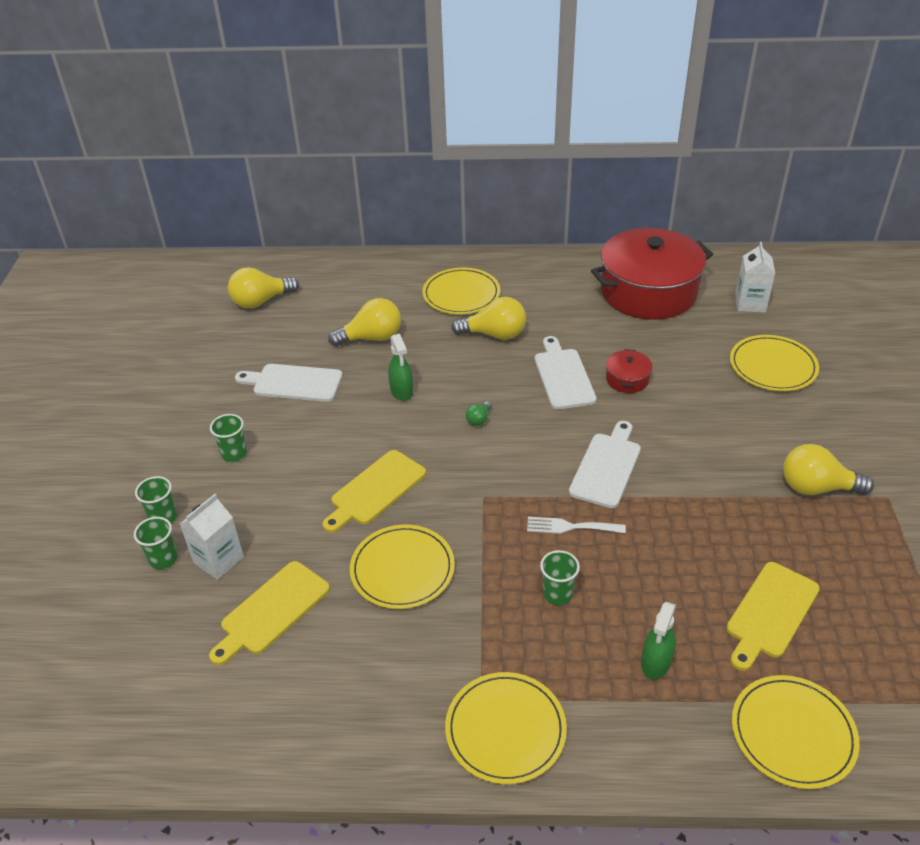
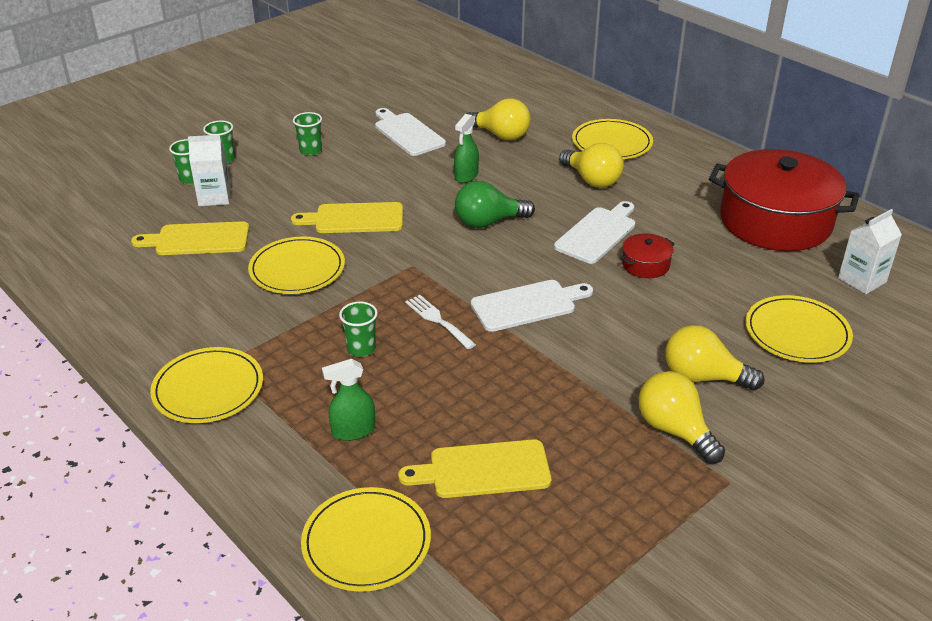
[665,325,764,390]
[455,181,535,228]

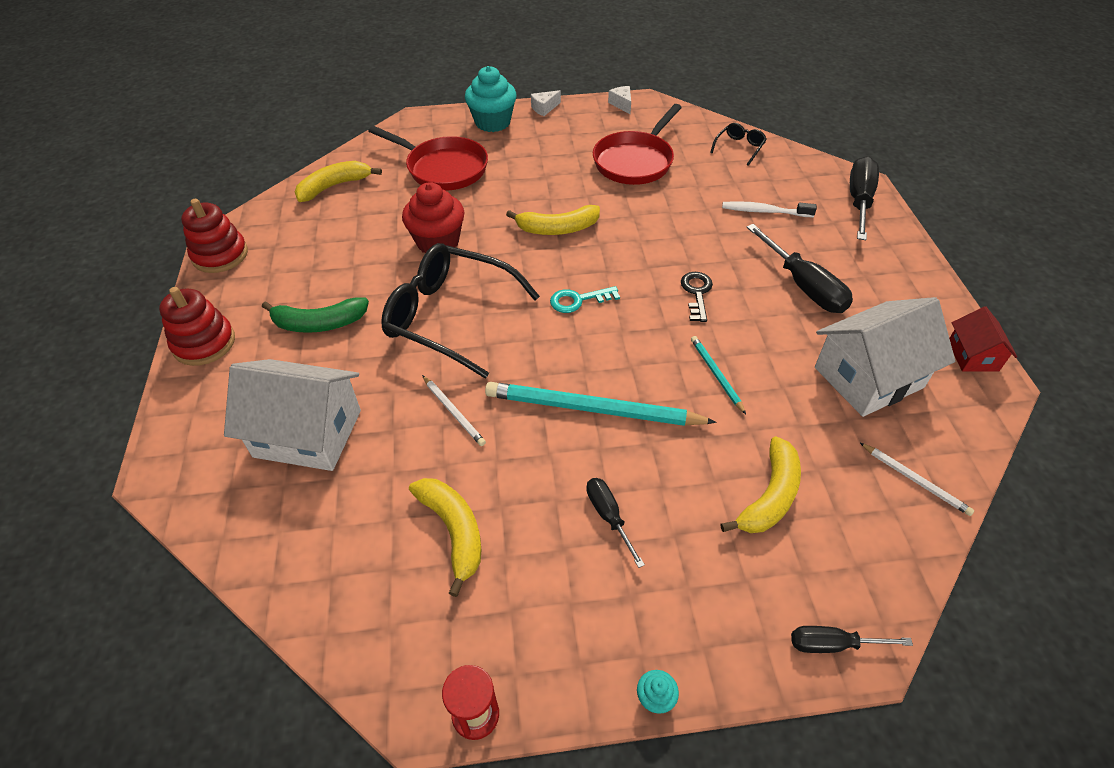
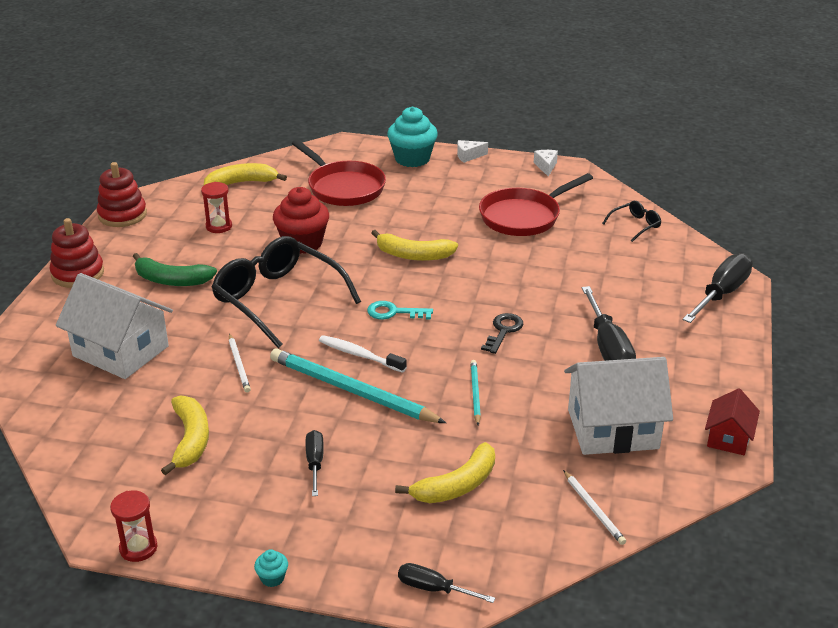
[201,182,232,233]
[319,335,407,373]

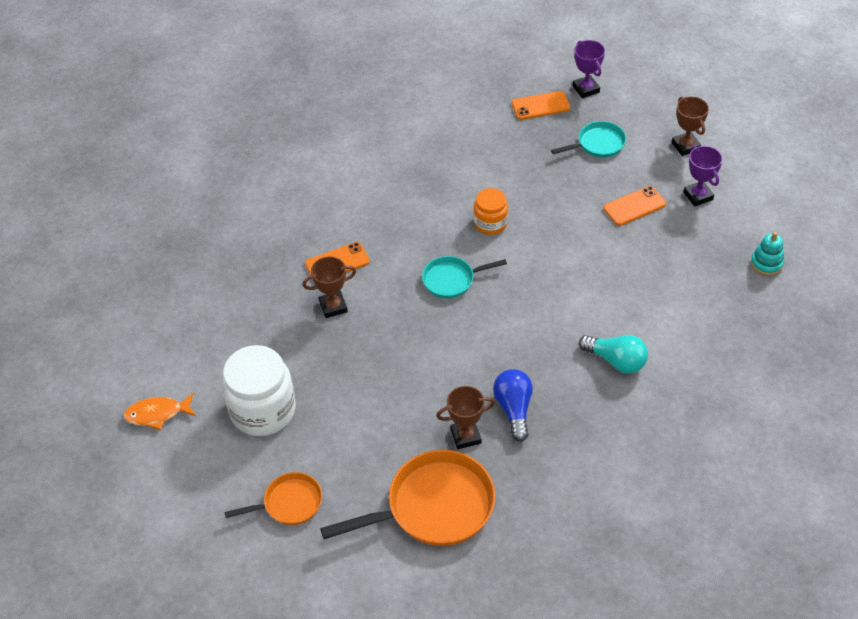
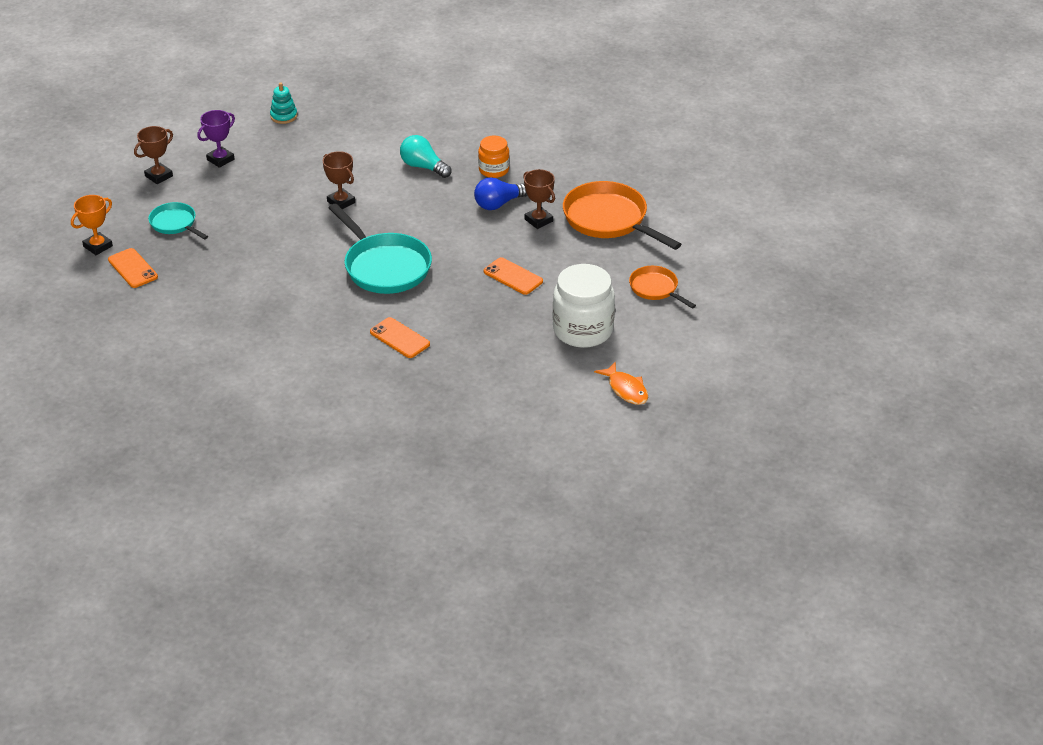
[323,151,355,209]
[478,136,510,178]
[484,257,543,295]
[71,195,113,255]
[400,135,452,178]
[329,203,432,294]

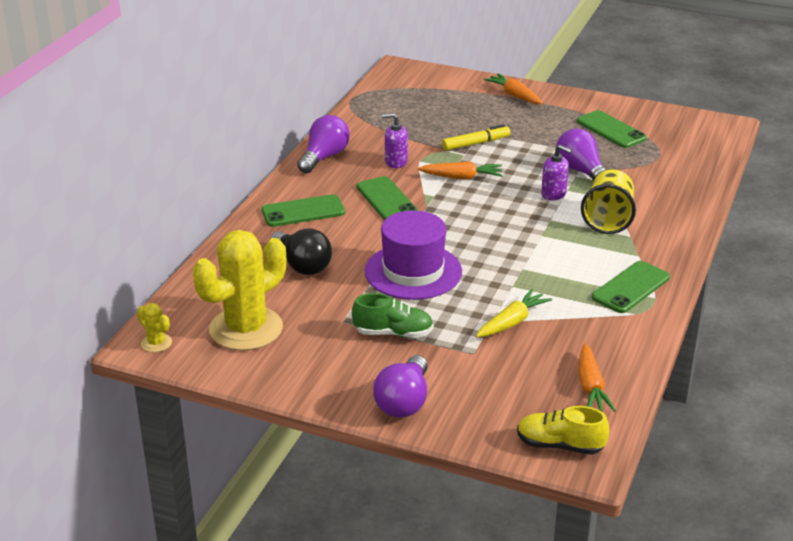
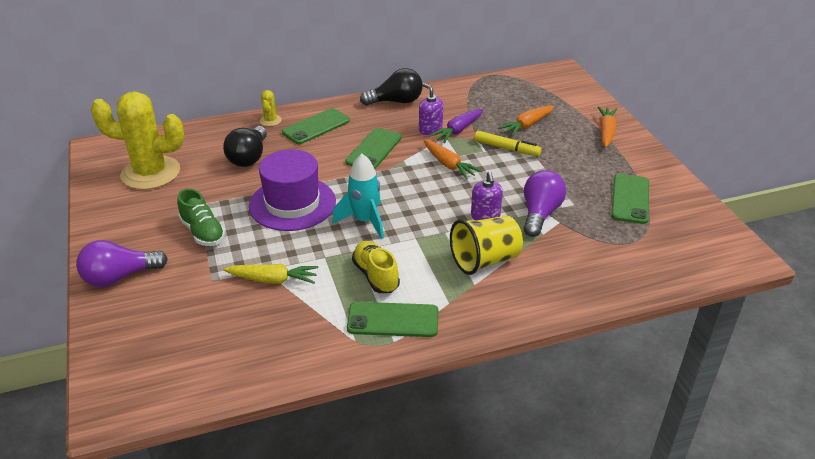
[332,154,384,239]
[429,109,483,143]
[260,90,282,126]
[352,241,400,293]
[498,106,555,137]
[360,68,423,106]
[282,108,350,144]

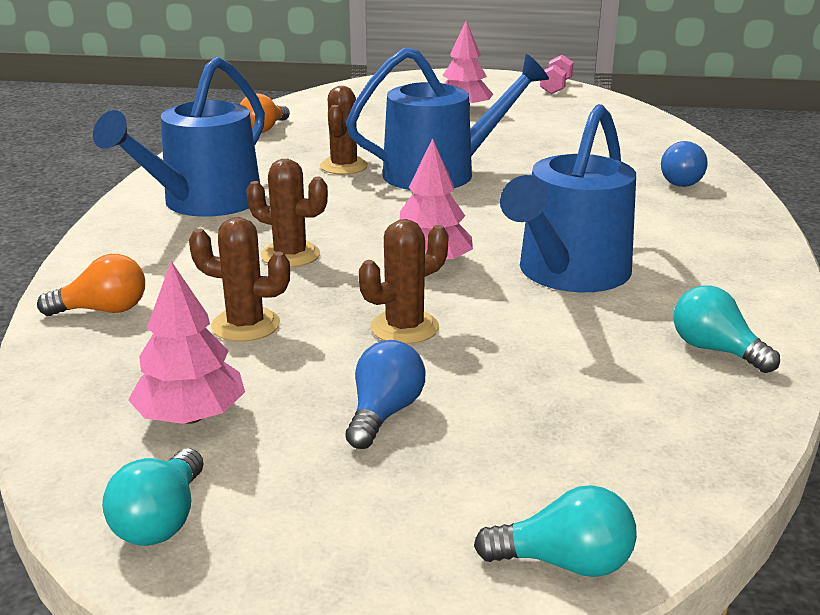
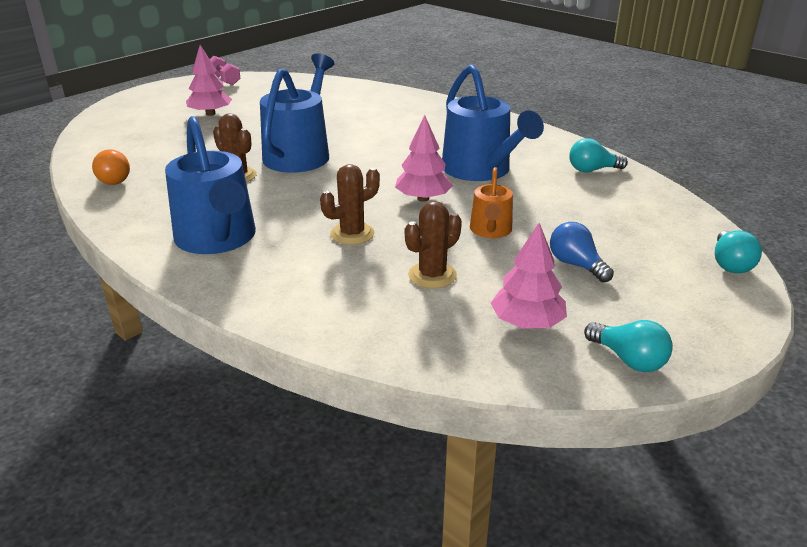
[37,254,145,316] (first image)
[661,141,708,187] (first image)
[470,167,513,238]
[715,231,762,273]

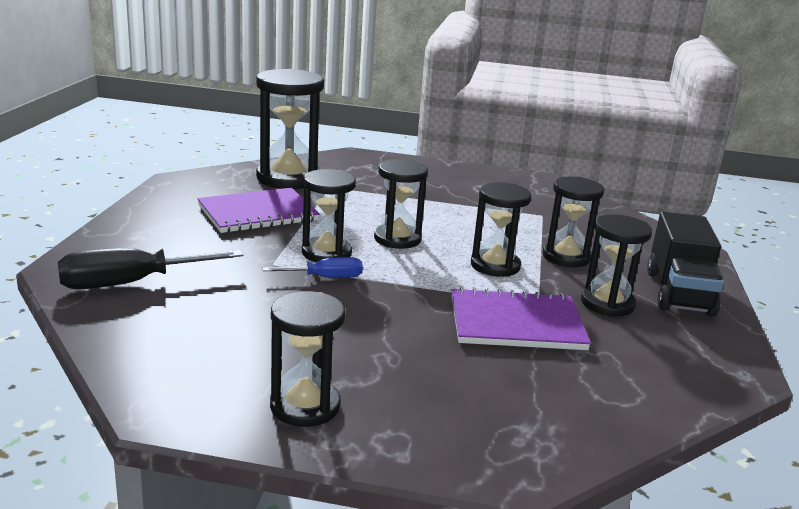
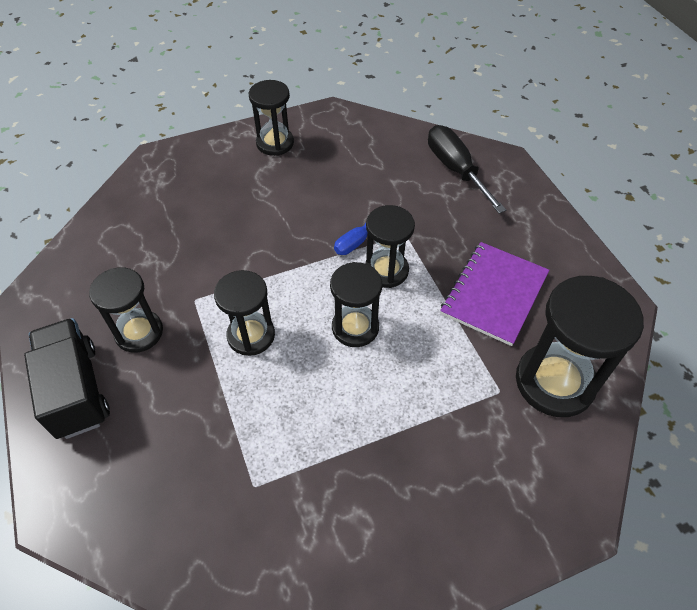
[452,287,591,350] (first image)
[543,177,604,267] (first image)
[428,125,506,213]

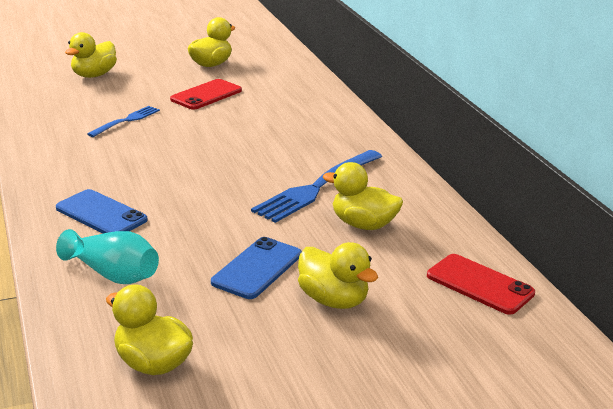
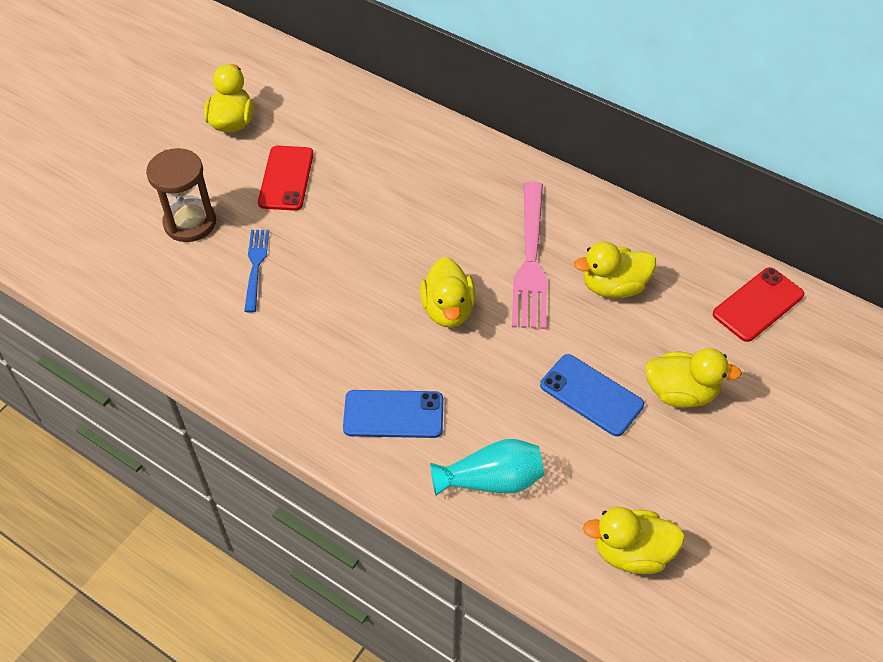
[146,148,216,242]
[420,257,476,327]
[512,181,547,329]
[540,354,644,436]
[713,267,804,342]

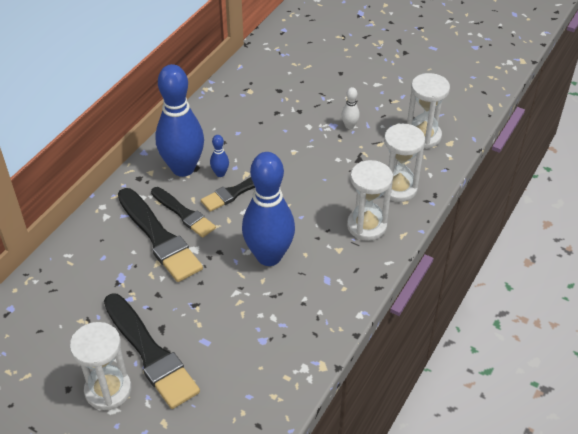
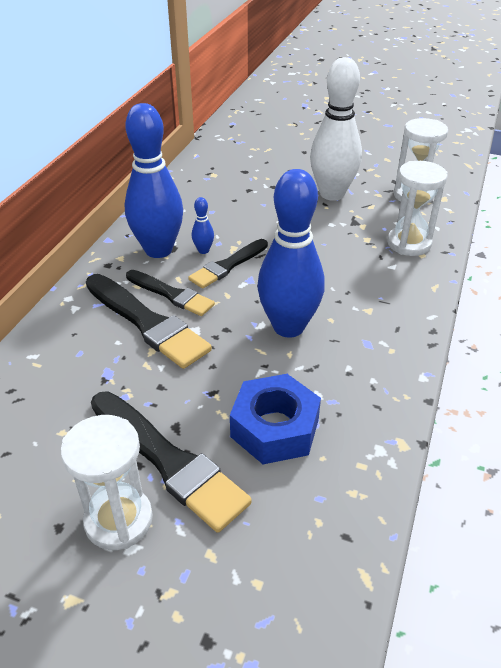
[347,160,393,241] (first image)
[230,374,321,464]
[310,57,362,201]

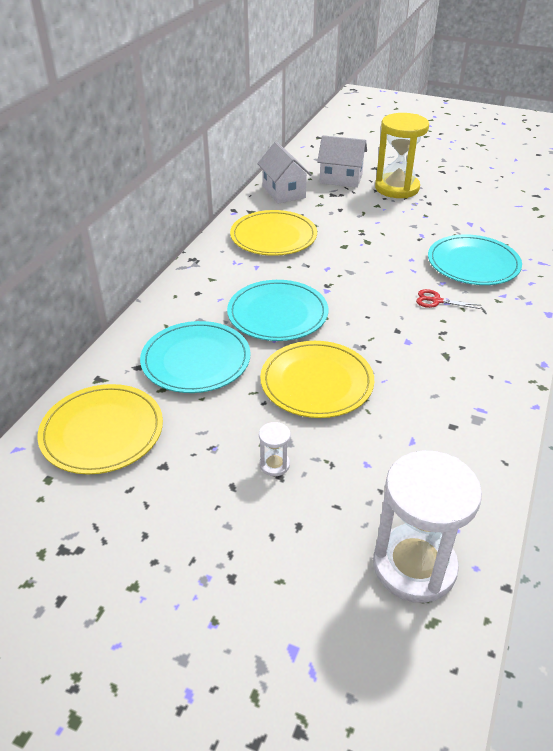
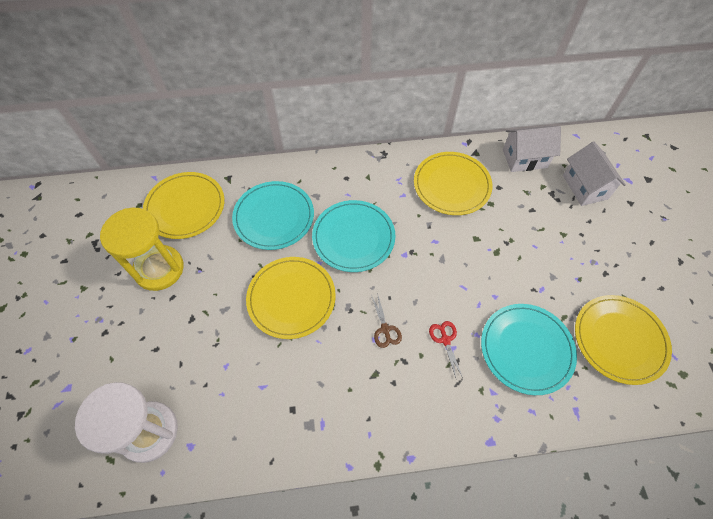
[259,422,290,476] (first image)
[371,293,402,348]
[575,295,672,385]
[100,208,184,291]
[503,126,561,172]

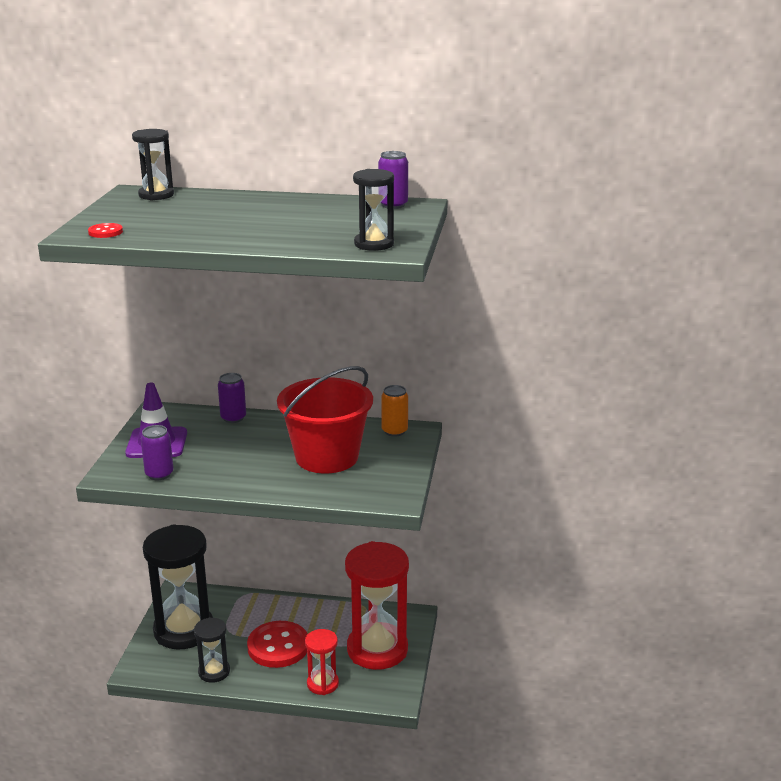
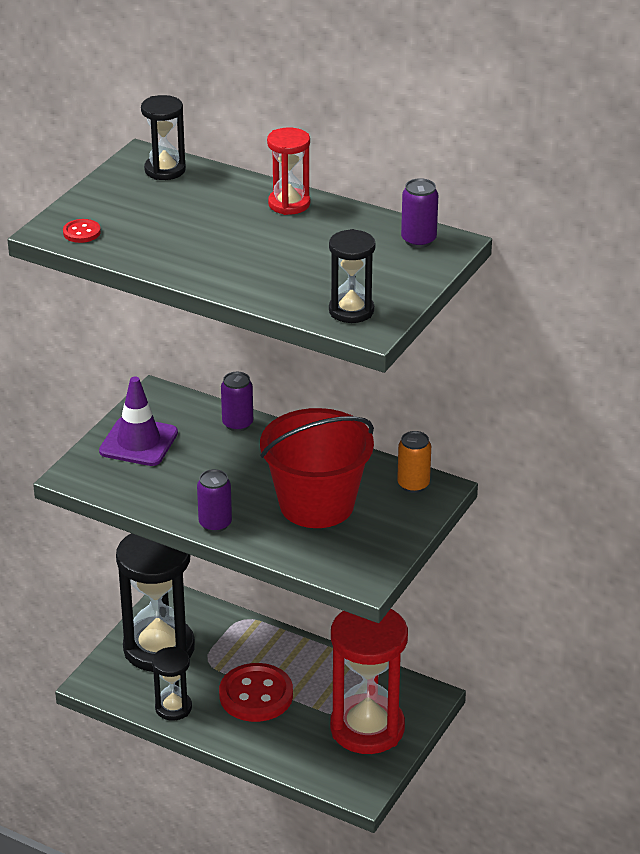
[197,469,232,532]
[267,127,310,215]

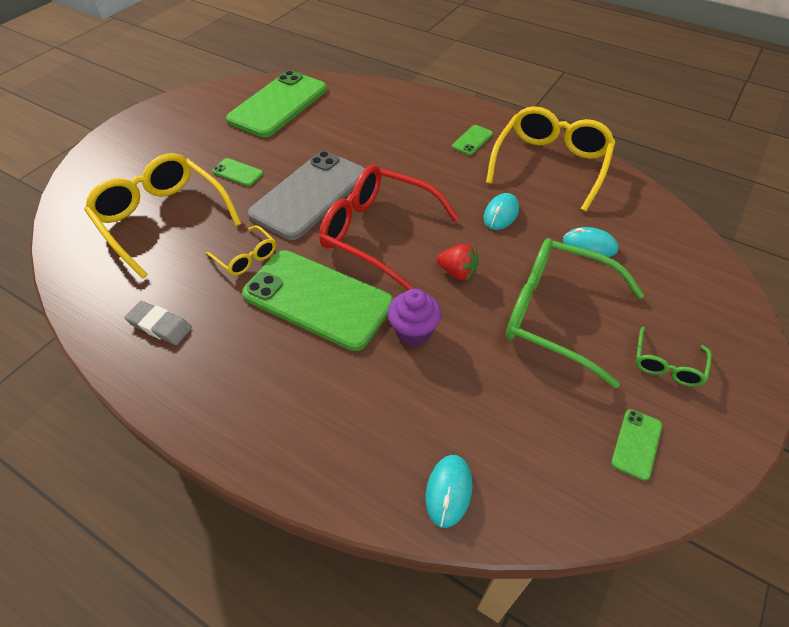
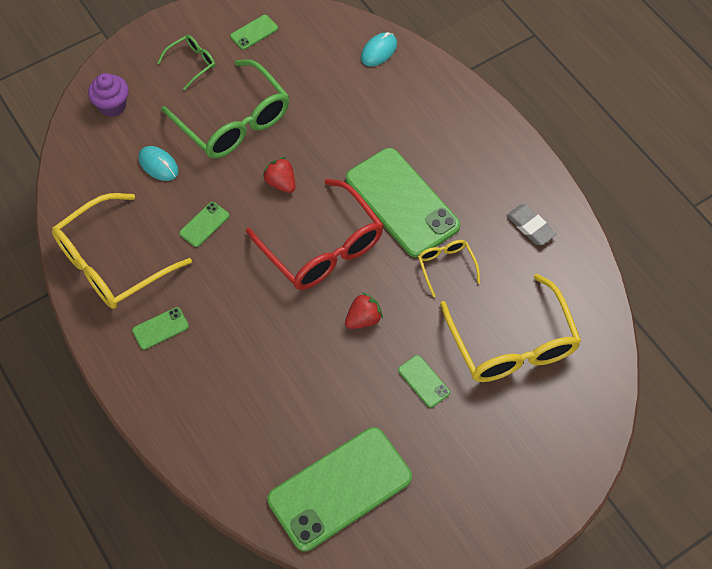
[88,73,128,117]
[345,292,383,329]
[179,202,229,247]

